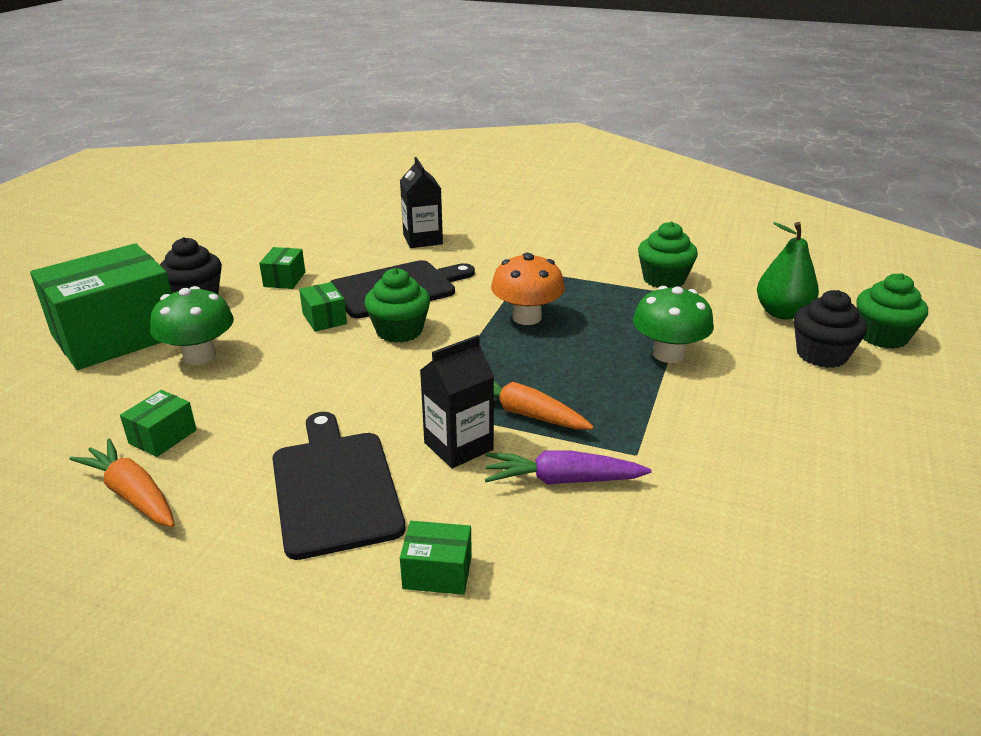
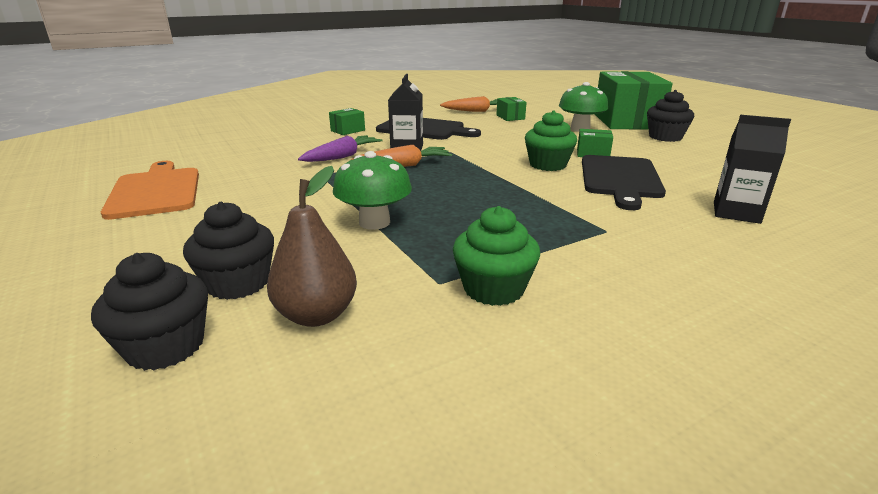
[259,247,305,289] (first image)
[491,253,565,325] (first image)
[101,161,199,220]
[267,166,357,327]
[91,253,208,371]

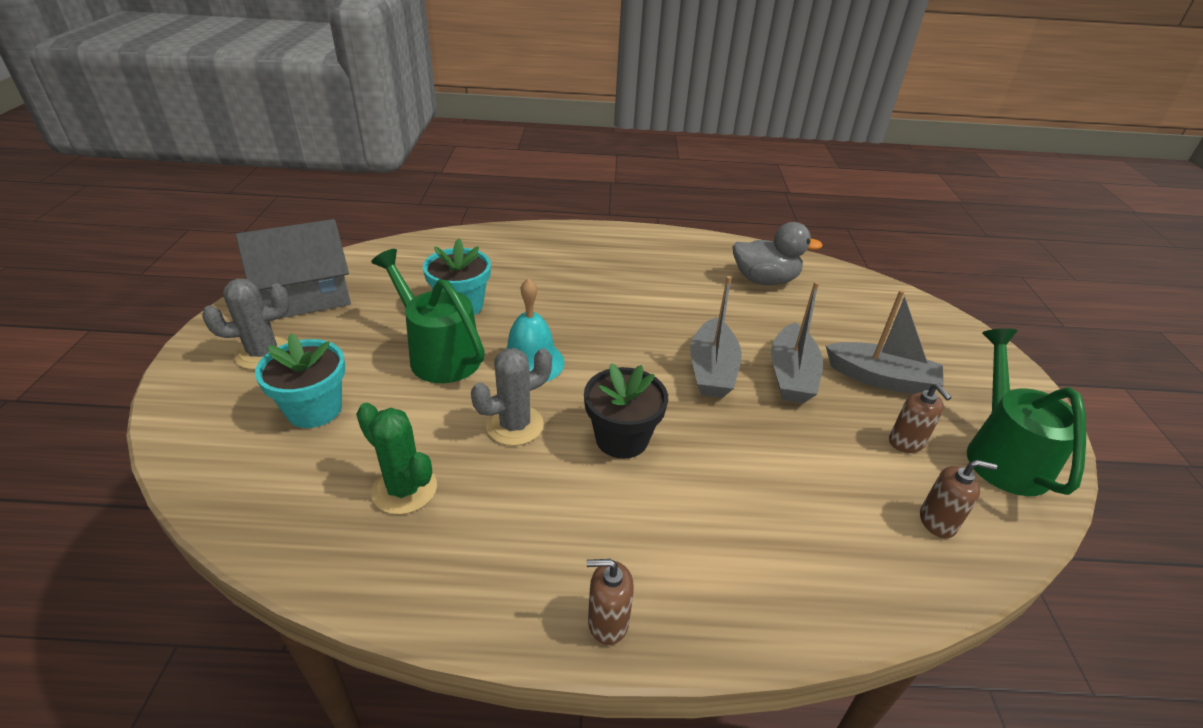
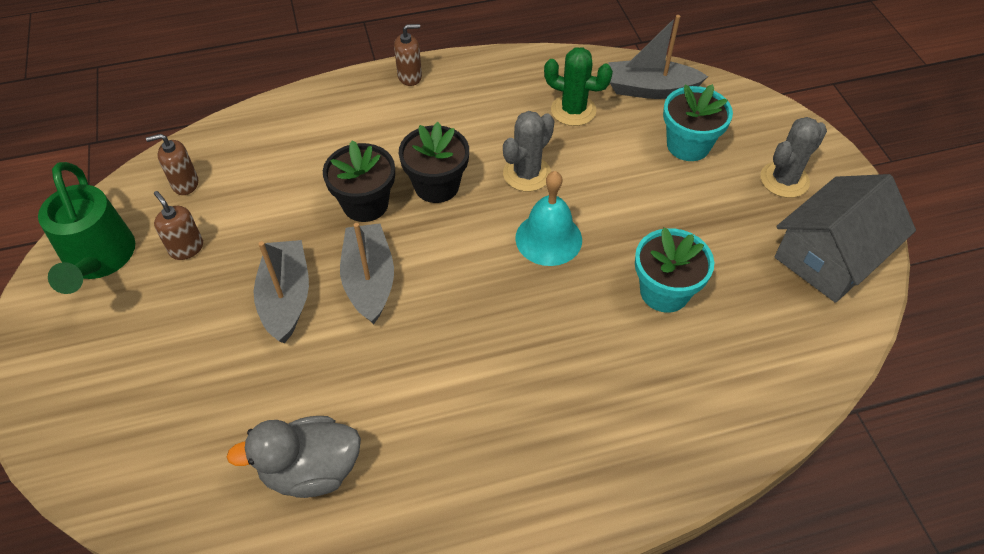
[371,249,485,383] (first image)
[323,140,395,222]
[609,15,708,99]

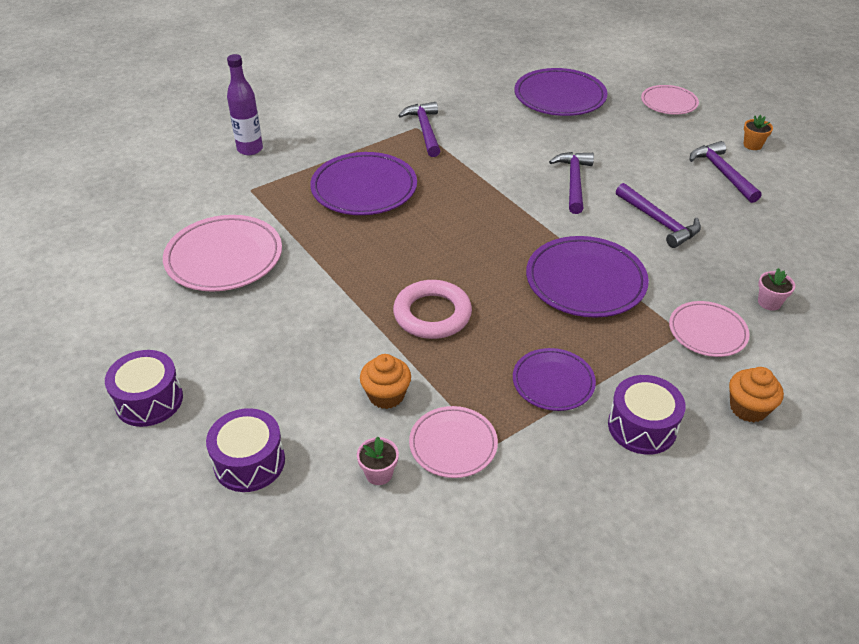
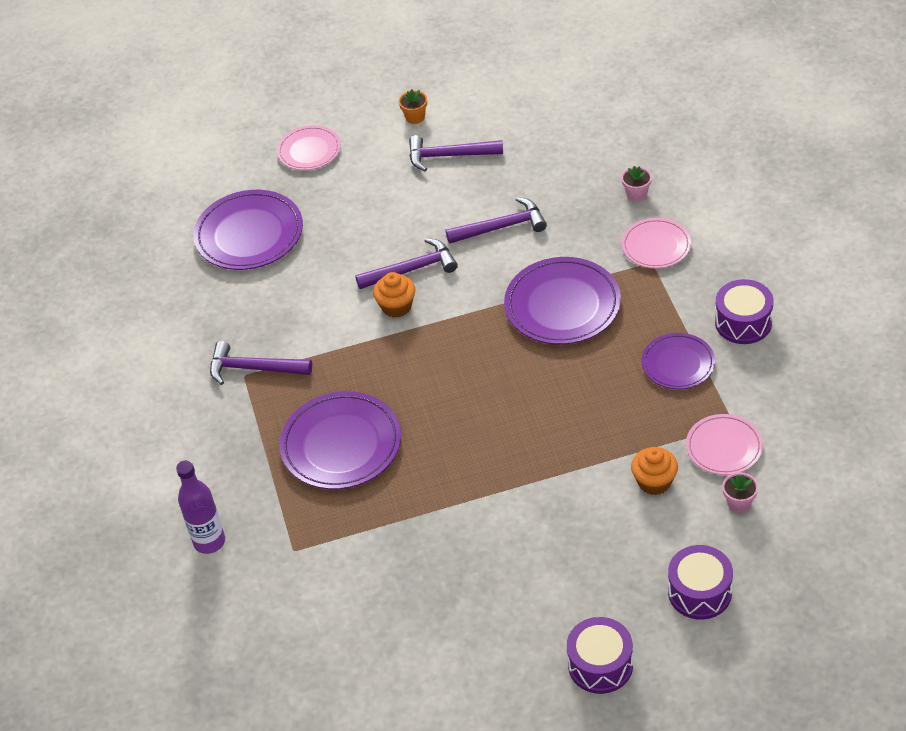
[163,215,282,292] (first image)
[393,280,472,339] (first image)
[373,272,415,318]
[355,238,458,289]

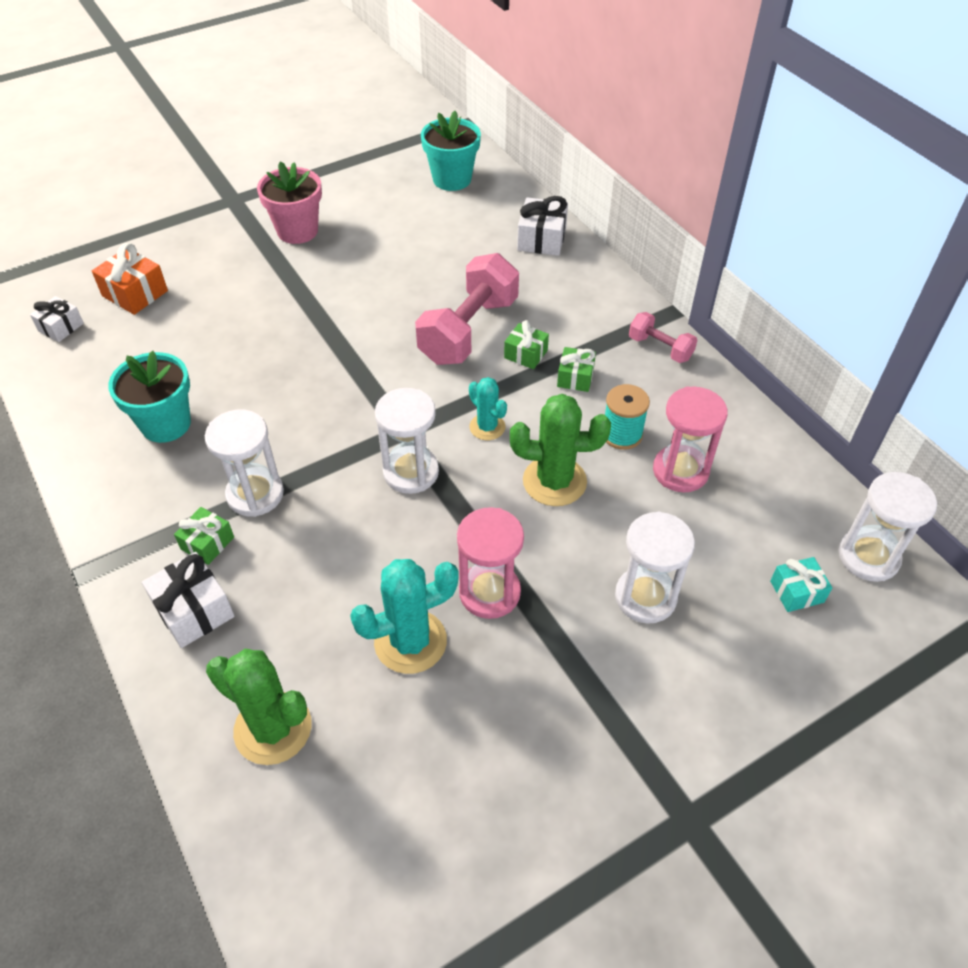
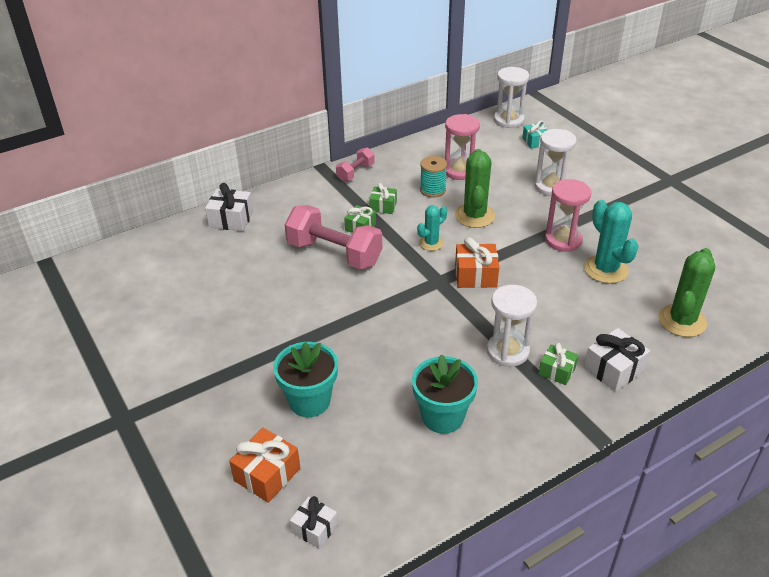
[257,161,322,244] (first image)
[273,342,338,417]
[455,237,499,288]

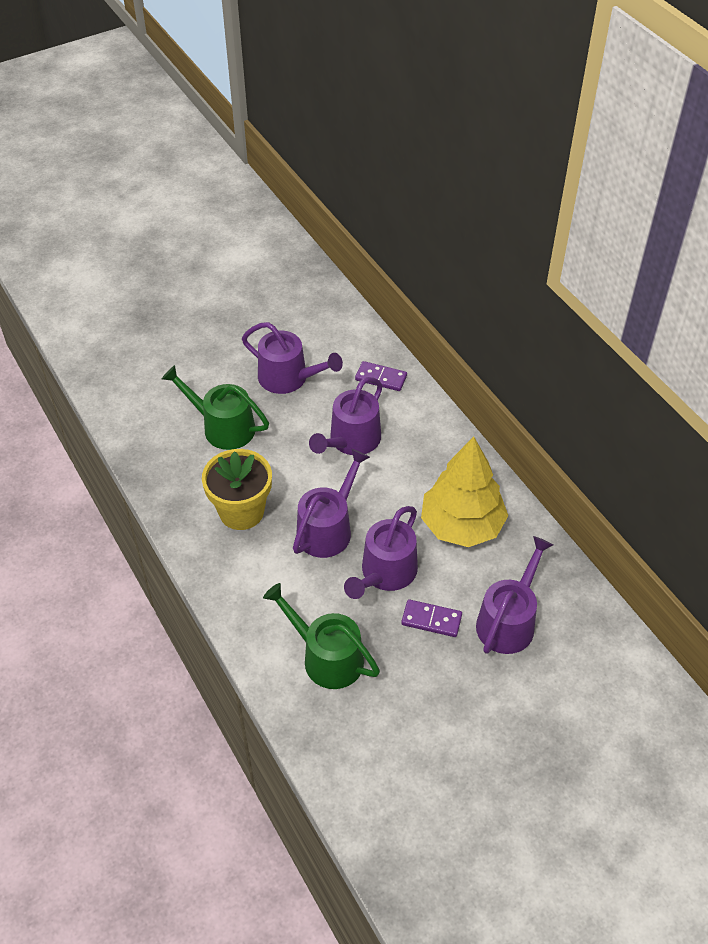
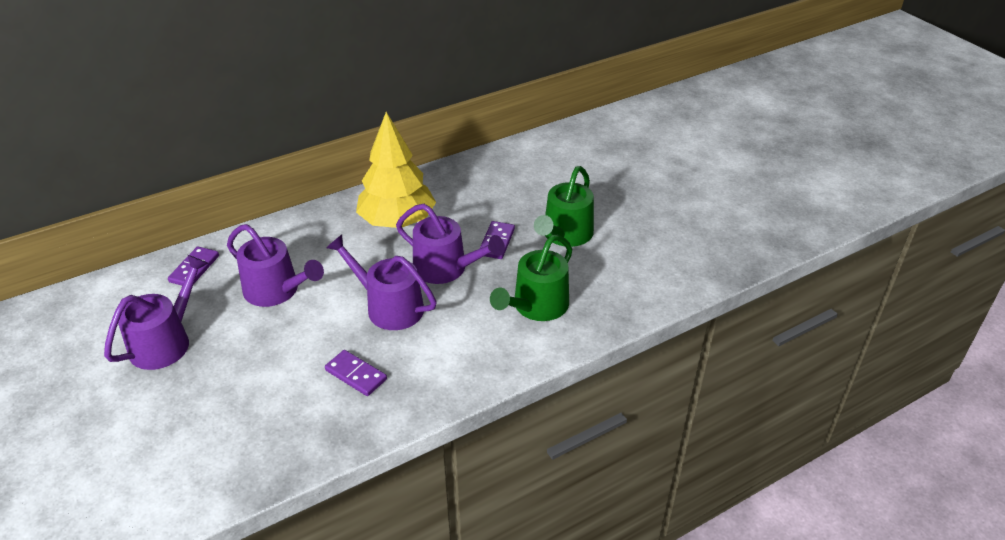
[476,536,553,654] (first image)
[534,166,594,247]
[325,350,387,396]

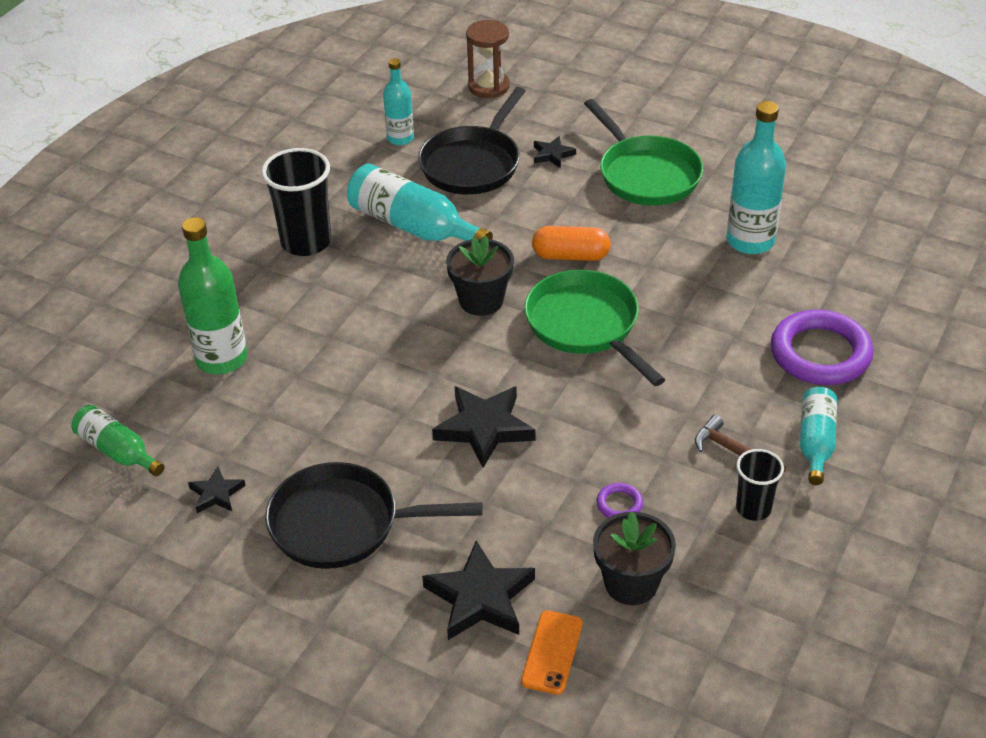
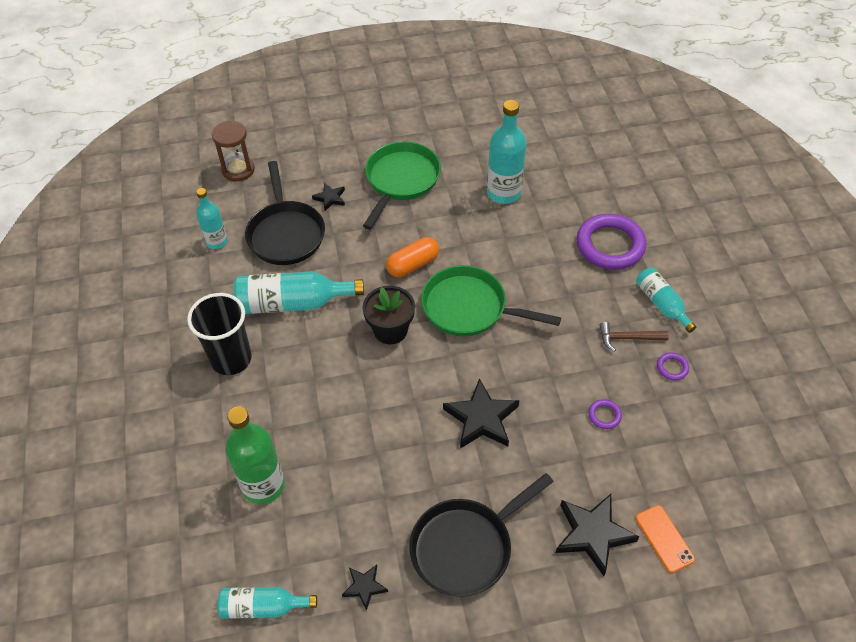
[593,511,676,605] (first image)
[657,352,689,381]
[218,587,317,619]
[363,141,441,229]

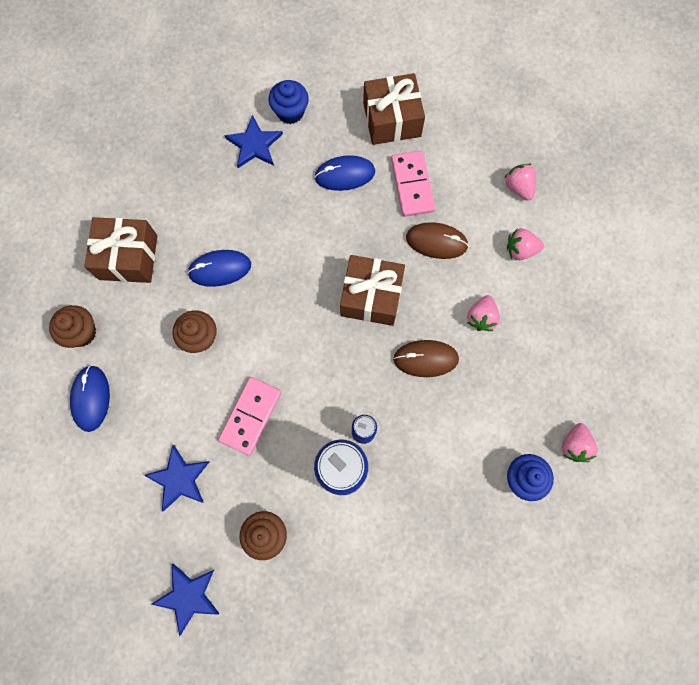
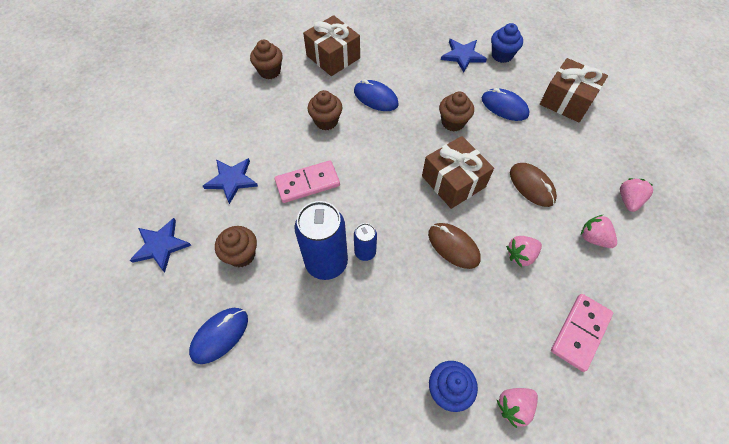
[439,91,474,132]
[189,308,248,364]
[551,294,613,372]

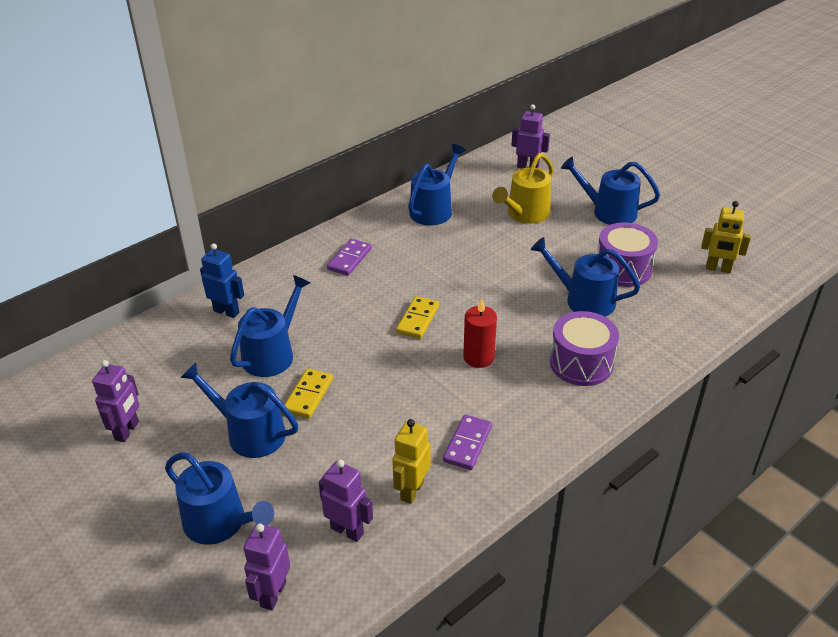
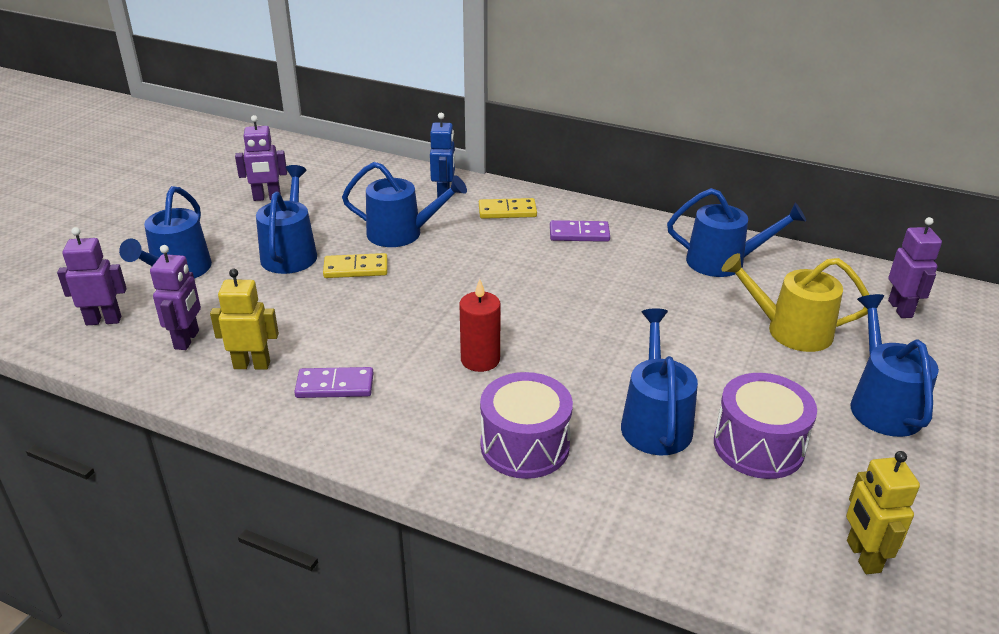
[479,198,537,219]

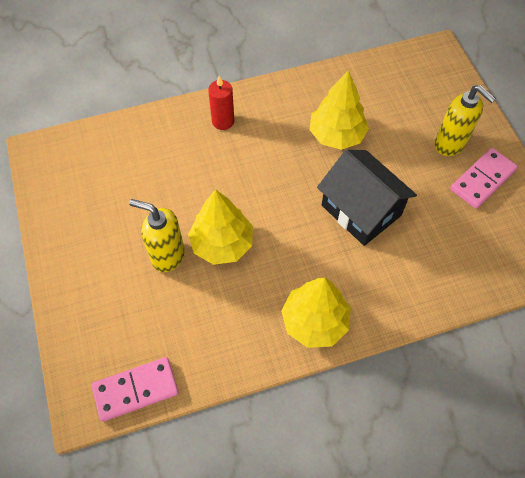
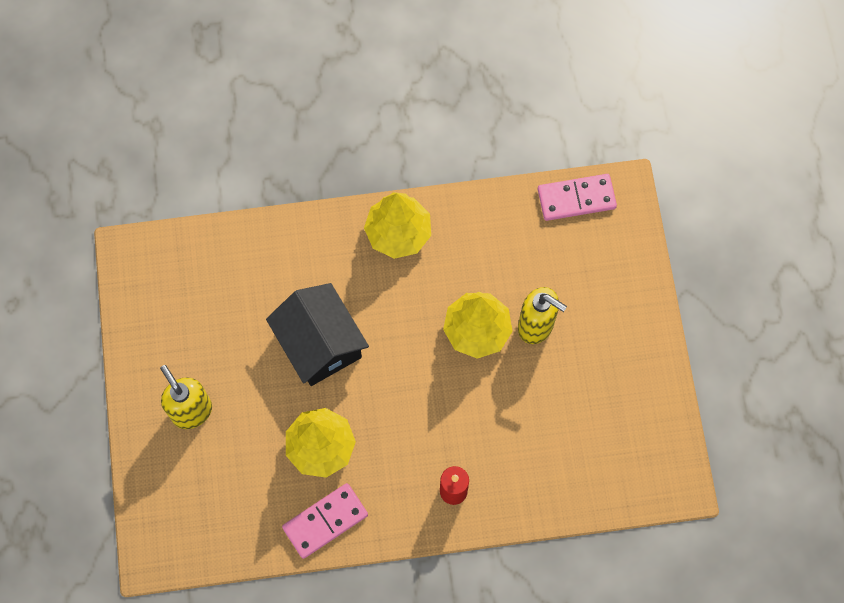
[282,483,368,559]

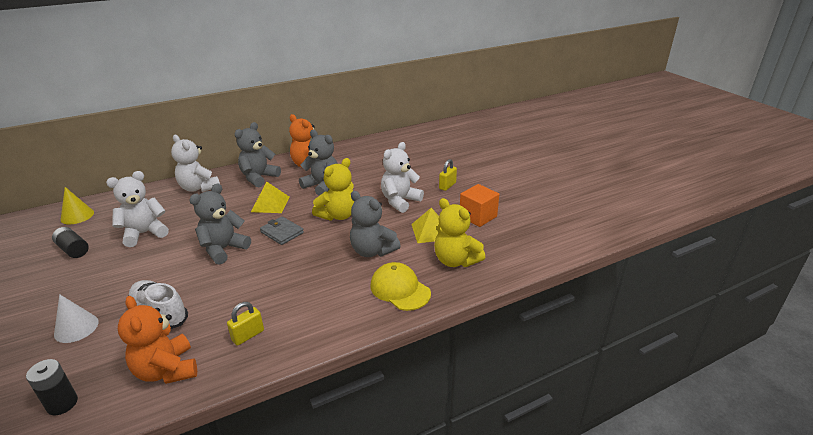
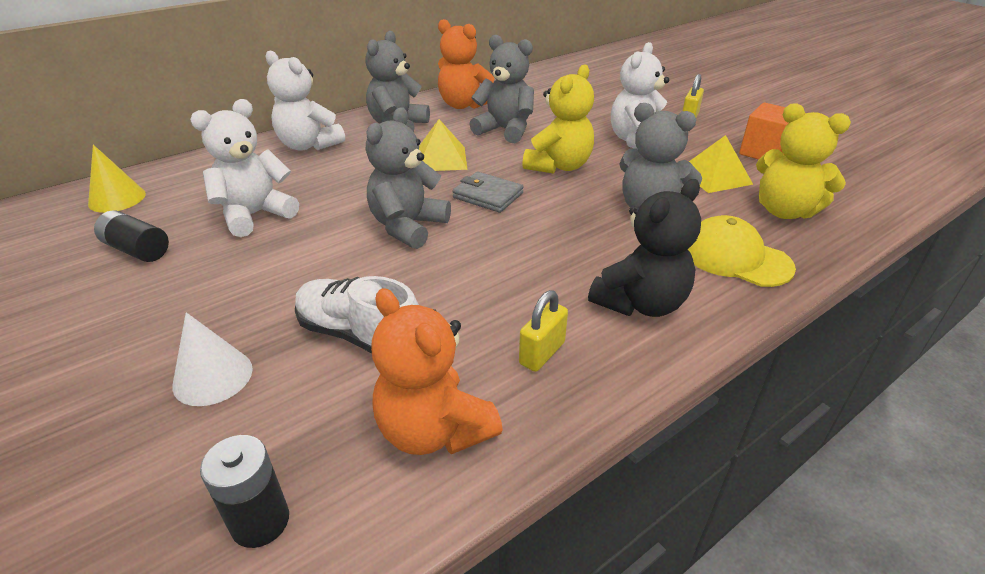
[588,179,701,317]

